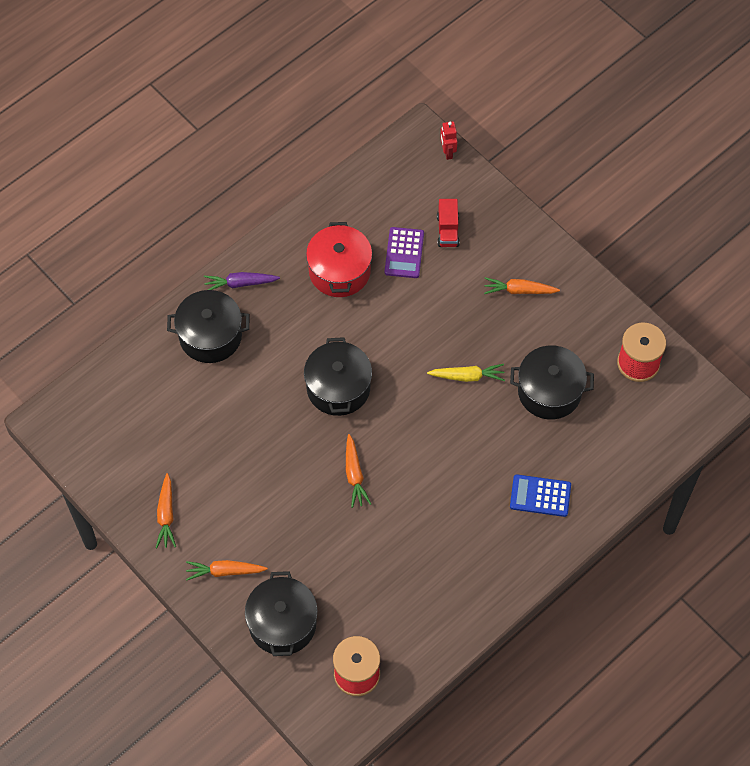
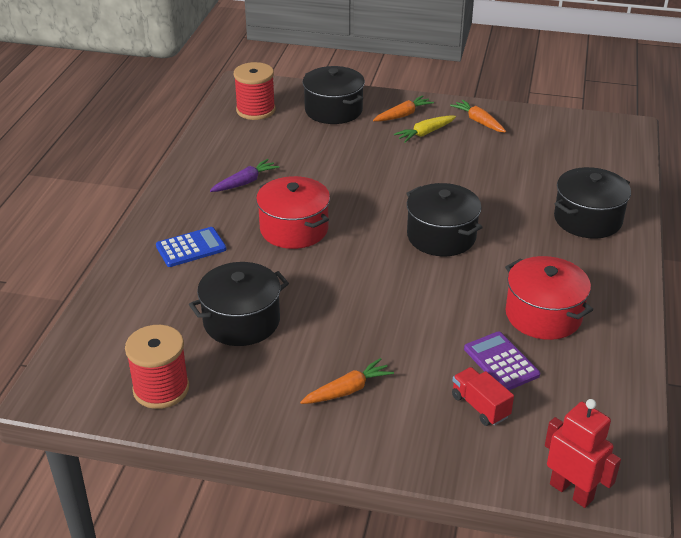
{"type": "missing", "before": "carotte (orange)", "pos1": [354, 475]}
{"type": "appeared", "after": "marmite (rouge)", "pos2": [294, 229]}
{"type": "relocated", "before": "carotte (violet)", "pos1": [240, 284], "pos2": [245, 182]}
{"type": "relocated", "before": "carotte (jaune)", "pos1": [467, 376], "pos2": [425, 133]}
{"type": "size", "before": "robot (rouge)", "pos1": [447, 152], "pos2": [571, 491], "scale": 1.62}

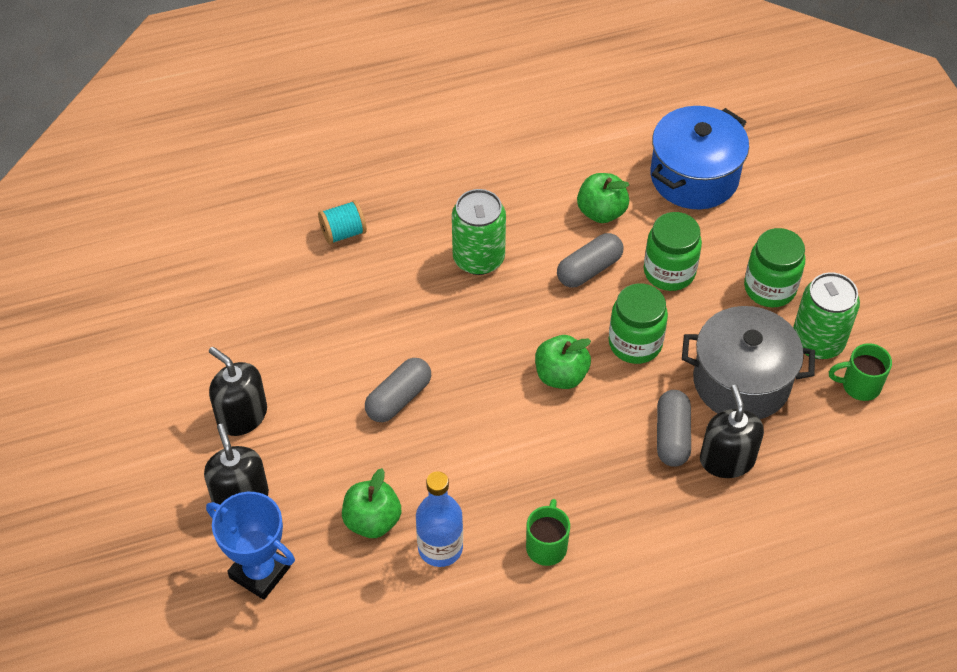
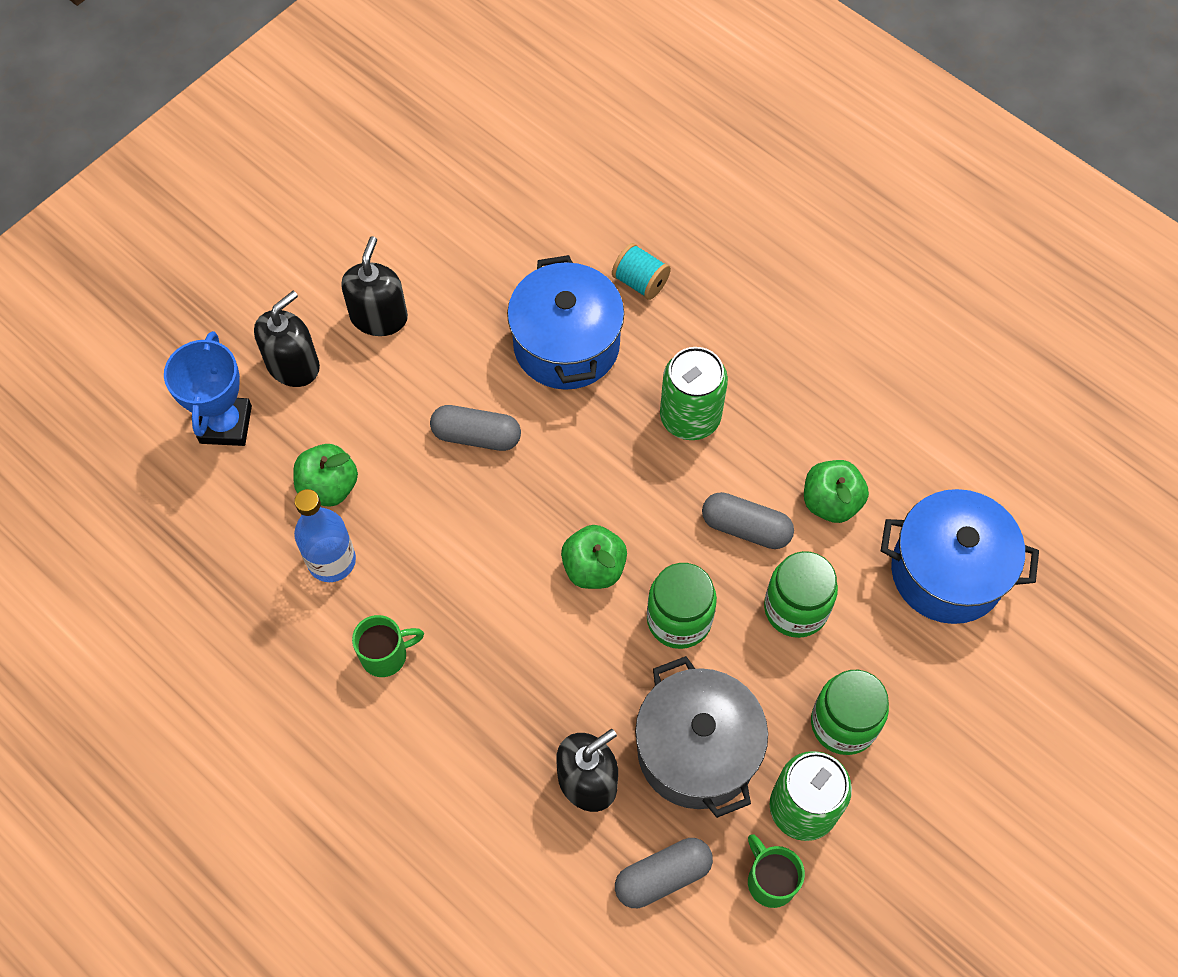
{"type": "appeared", "after": "marmite (bleu)", "pos2": [566, 345]}
{"type": "relocated", "before": "gélule (gris)", "pos1": [672, 436], "pos2": [662, 876]}

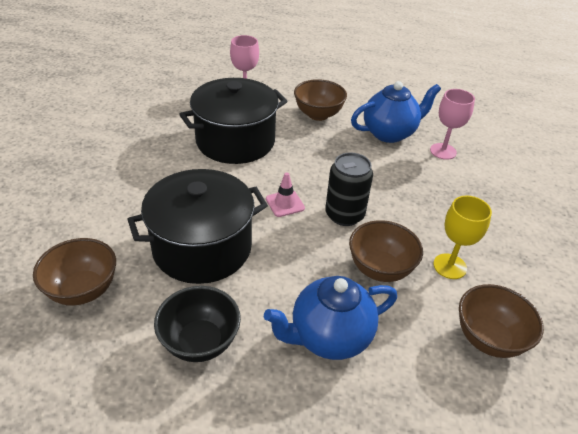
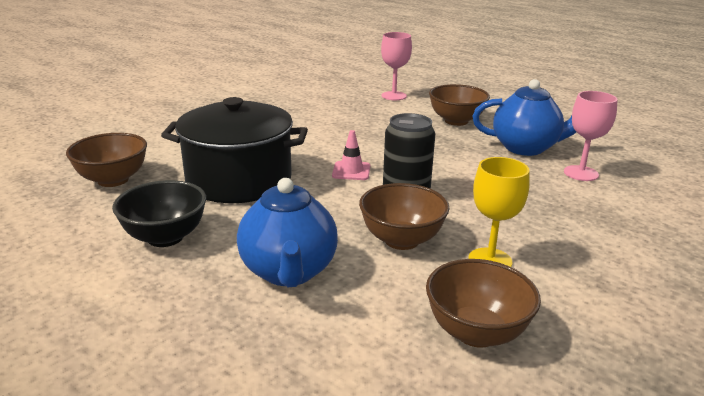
{"type": "missing", "before": "marmite (noir)", "pos1": [235, 141]}
{"type": "spun", "before": "théière (bleu)", "pos1": [329, 337], "pos2": [289, 272], "turn": -105}

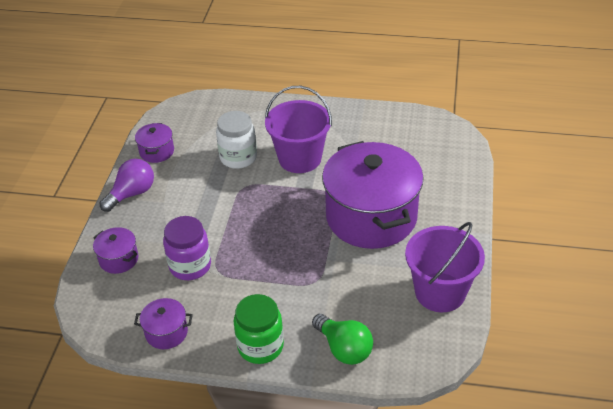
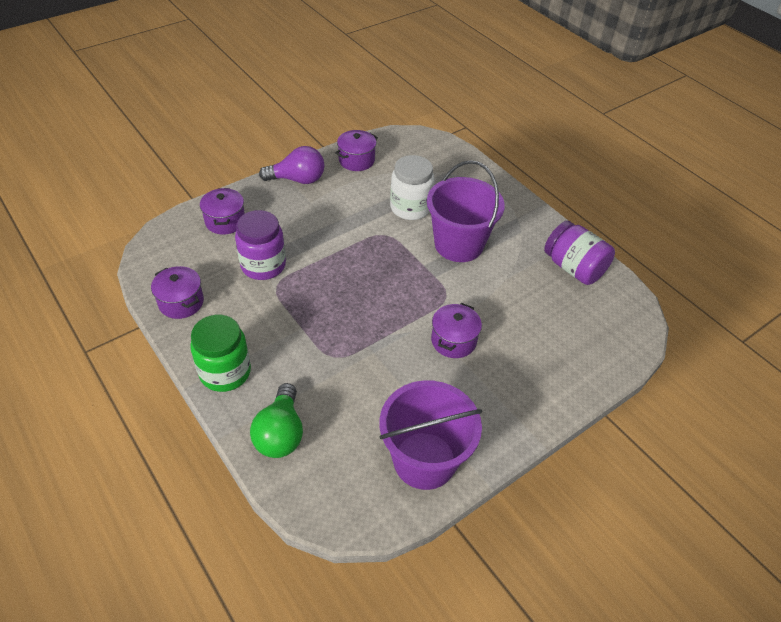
{"type": "appeared", "after": "bocal (violet)", "pos2": [573, 268]}
{"type": "size", "before": "marmite (violet)", "pos1": [371, 217], "pos2": [453, 340], "scale": 0.42}

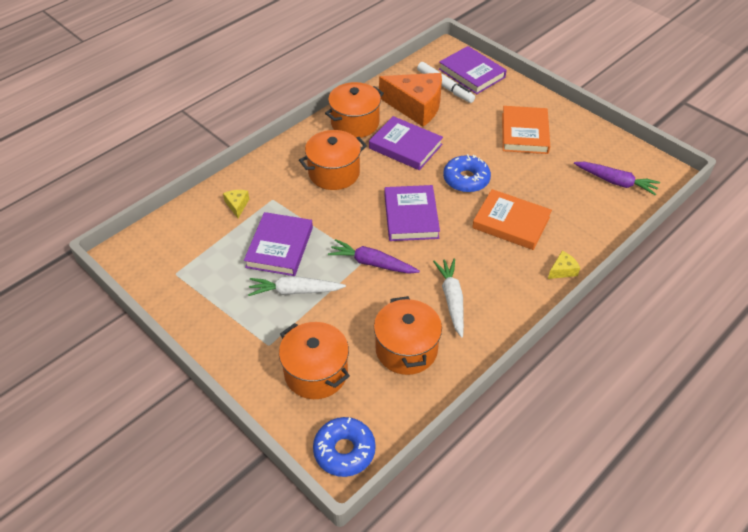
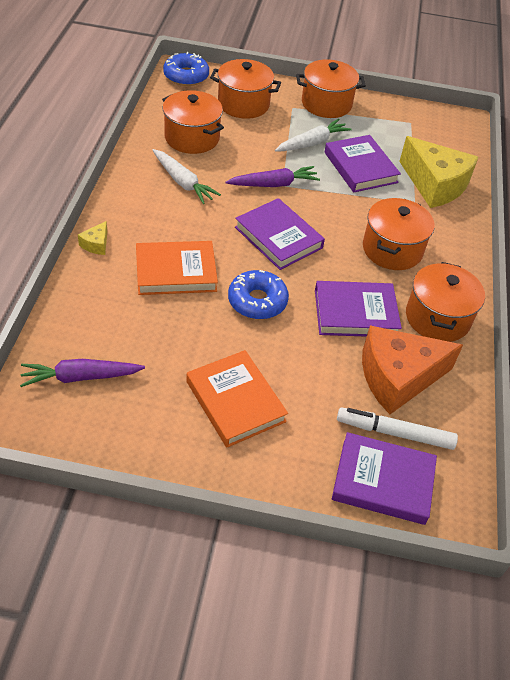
{"type": "appeared", "after": "marmite (orange)", "pos2": [326, 104]}
{"type": "size", "before": "fromage (jaune)", "pos1": [237, 205], "pos2": [435, 185], "scale": 2.45}

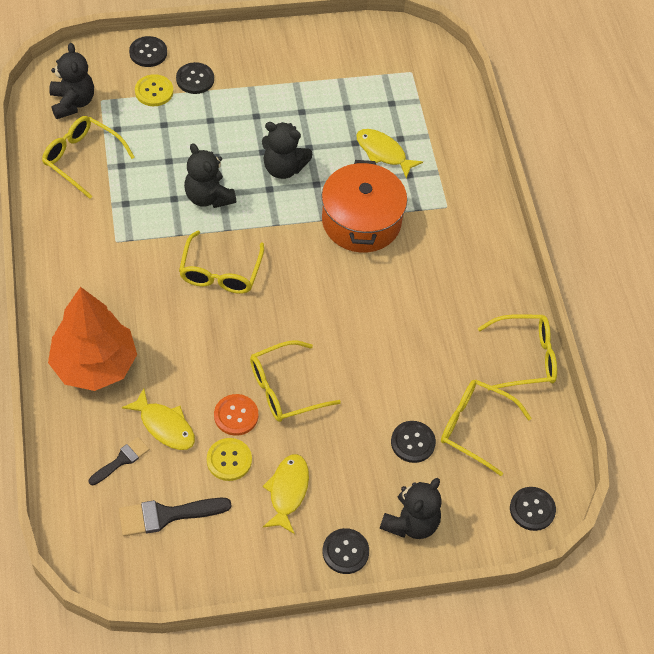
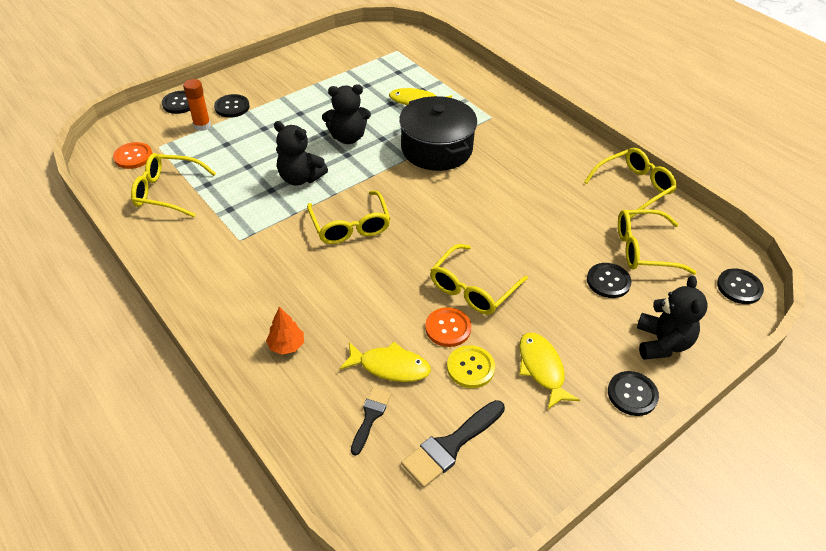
{"type": "exchanged", "before": "ours en peluche (noir)", "after": "bouton (orange)", "pos1": [72, 103], "pos2": [133, 156]}
{"type": "exchanged", "before": "bouton (jaune)", "after": "bâton de colle (orange)", "pos1": [154, 91], "pos2": [202, 126]}
{"type": "colour", "before": "marmite (orange)", "after": "marmite (noir)", "pos1": [361, 221], "pos2": [436, 149]}
{"type": "size", "before": "arbre (orange)", "pos1": [94, 365], "pos2": [286, 345], "scale": 0.4}

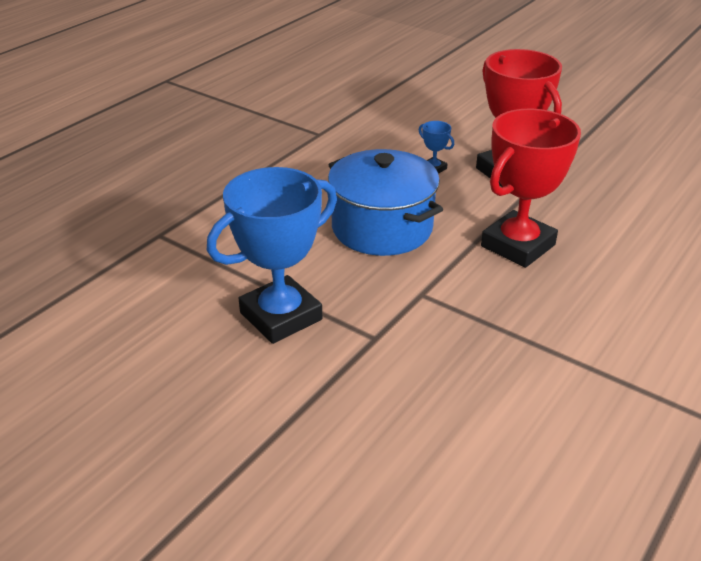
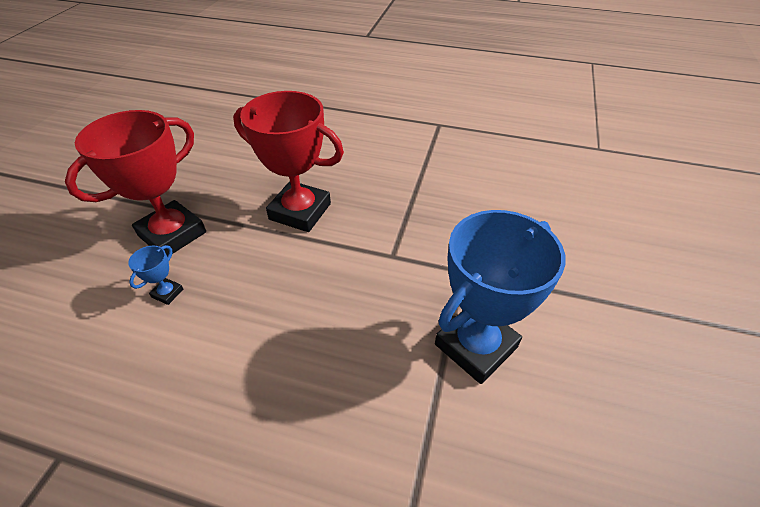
{"type": "missing", "before": "marmite (bleu)", "pos1": [382, 228]}
{"type": "spun", "before": "trophée (bleu)", "pos1": [281, 316], "pos2": [476, 346], "turn": -75}

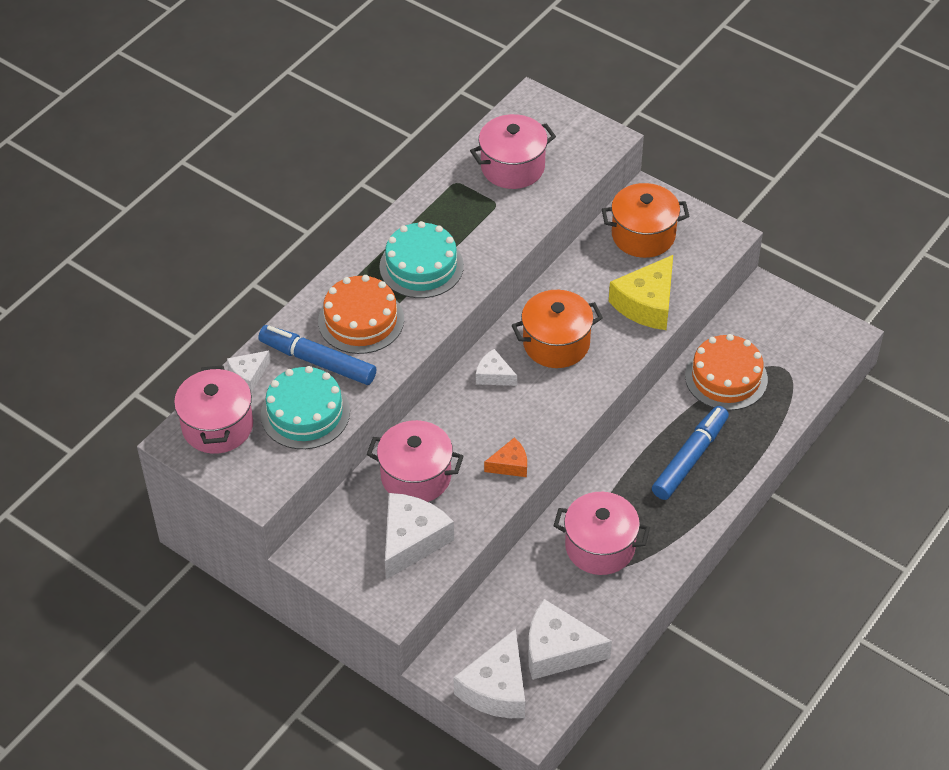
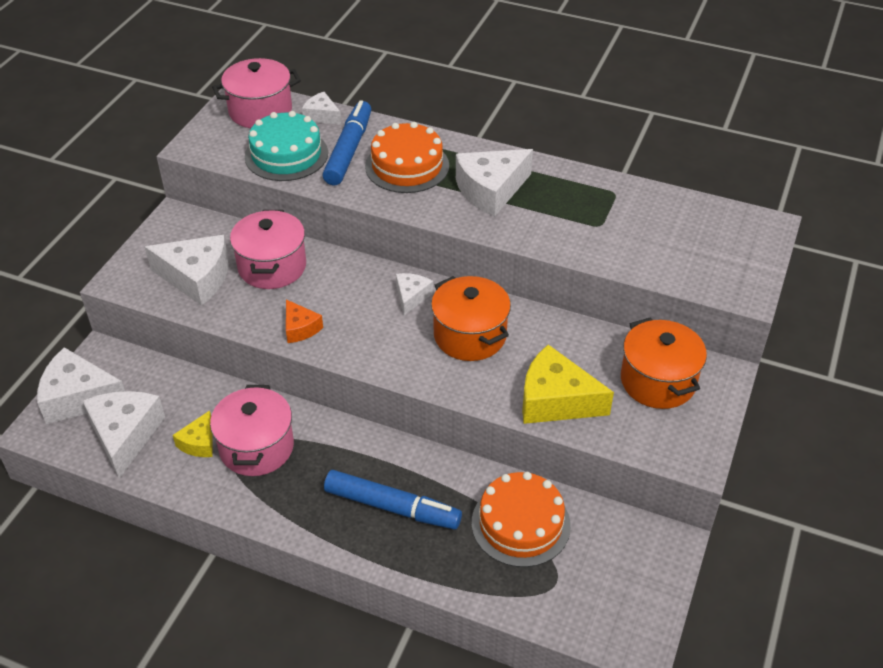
{"type": "missing", "before": "marmite (rose)", "pos1": [512, 167]}
{"type": "appeared", "after": "fromage (jaune)", "pos2": [199, 443]}
{"type": "exchanged", "before": "gâteau (turquoise)", "after": "fromage (blanc)", "pos1": [421, 266], "pos2": [491, 190]}

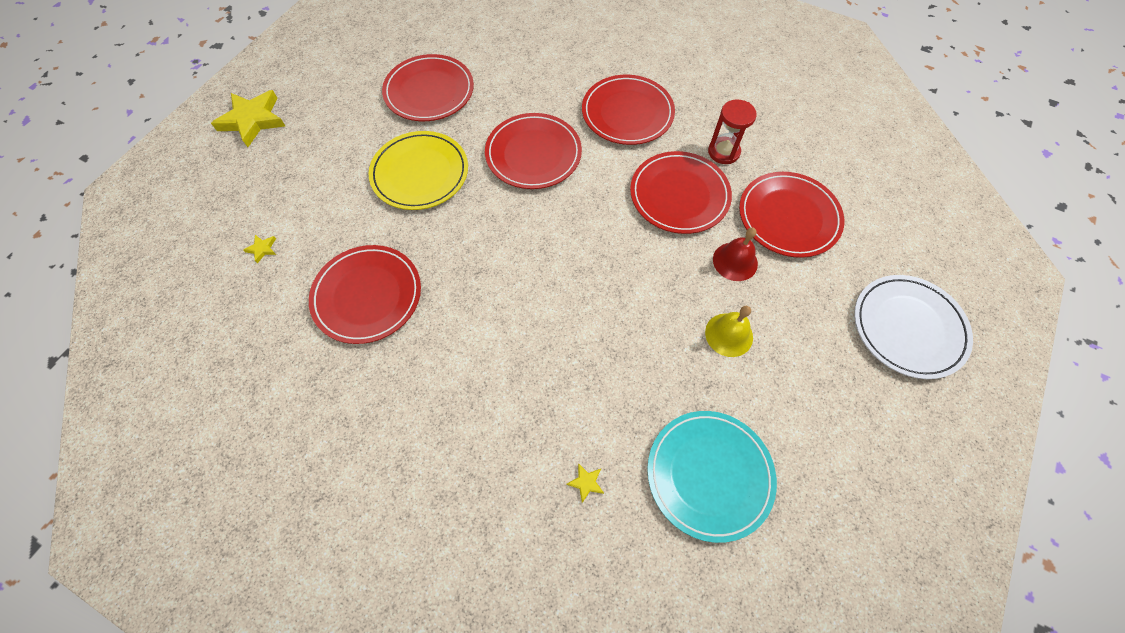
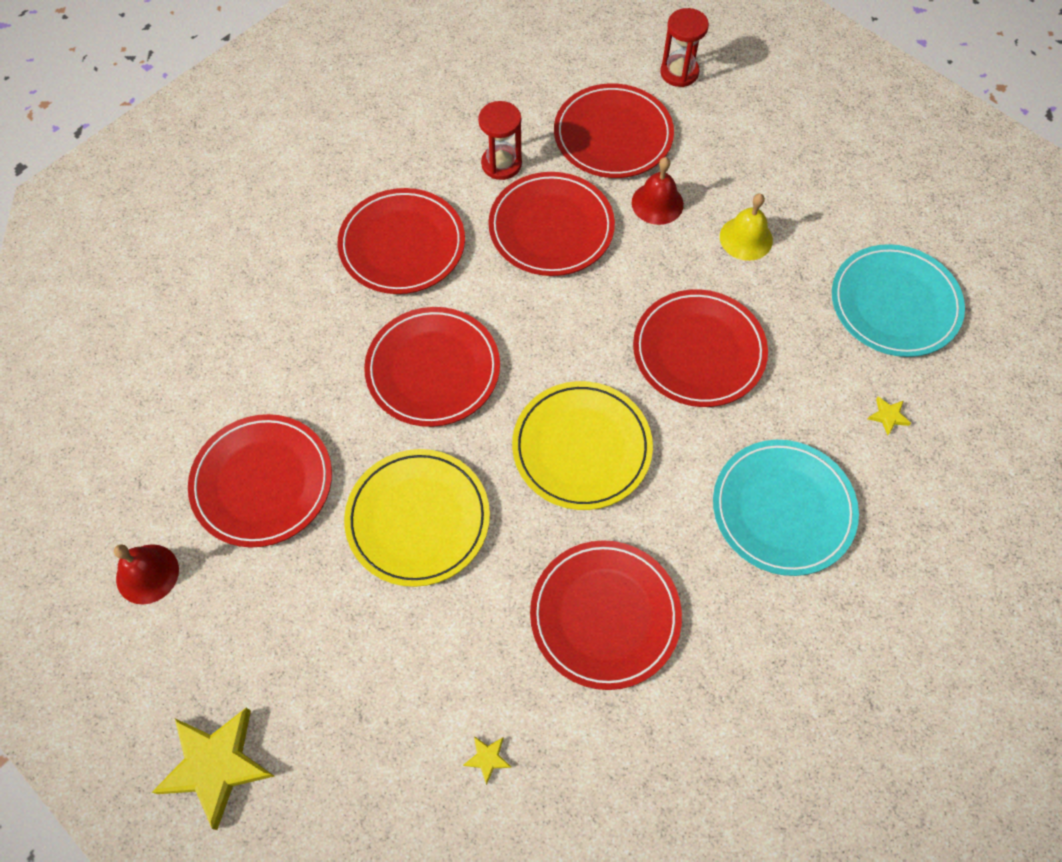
{"type": "missing", "before": "assiette (blanc)", "pos1": [908, 328]}
{"type": "appeared", "after": "cloche (rouge)", "pos2": [147, 574]}
{"type": "appeared", "after": "assiette (jaune)", "pos2": [581, 447]}
{"type": "appeared", "after": "assiette (rouge)", "pos2": [698, 351]}
{"type": "appeared", "after": "sablier (rouge)", "pos2": [679, 72]}
{"type": "appeared", "after": "assiette (turquoise)", "pos2": [783, 509]}

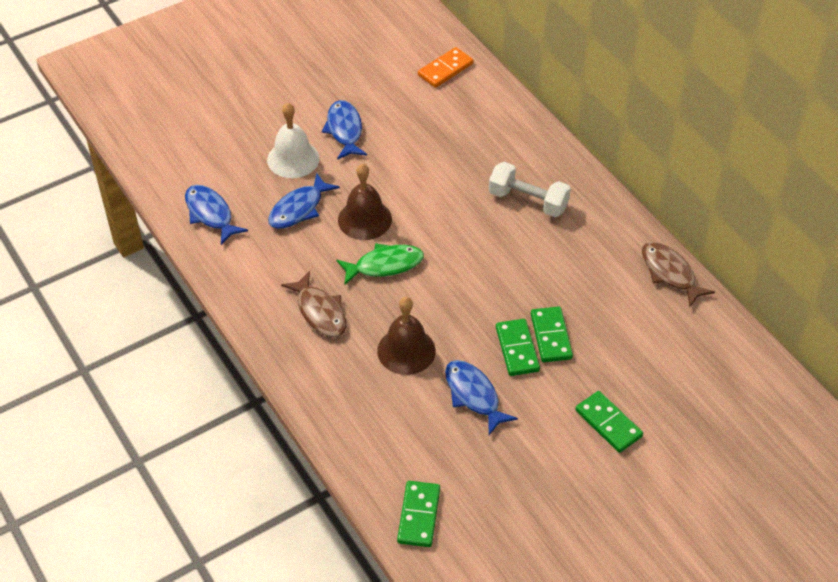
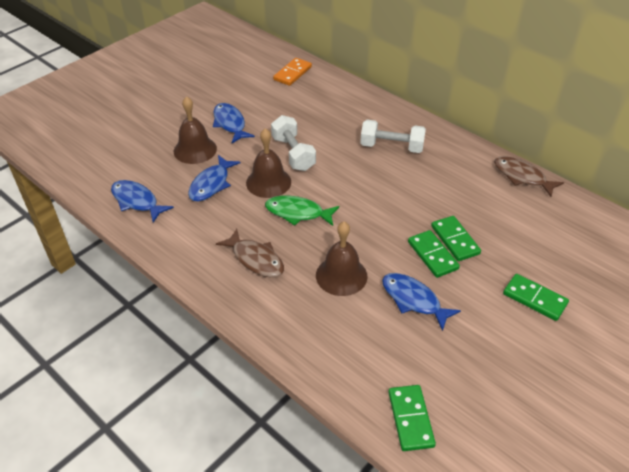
{"type": "appeared", "after": "haltère (blanc)", "pos2": [293, 154]}
{"type": "colour", "before": "cloche (blanc)", "after": "cloche (marron)", "pos1": [293, 159], "pos2": [195, 150]}
{"type": "spun", "before": "poisson (vert)", "pos1": [385, 265], "pos2": [297, 213], "turn": -135}

